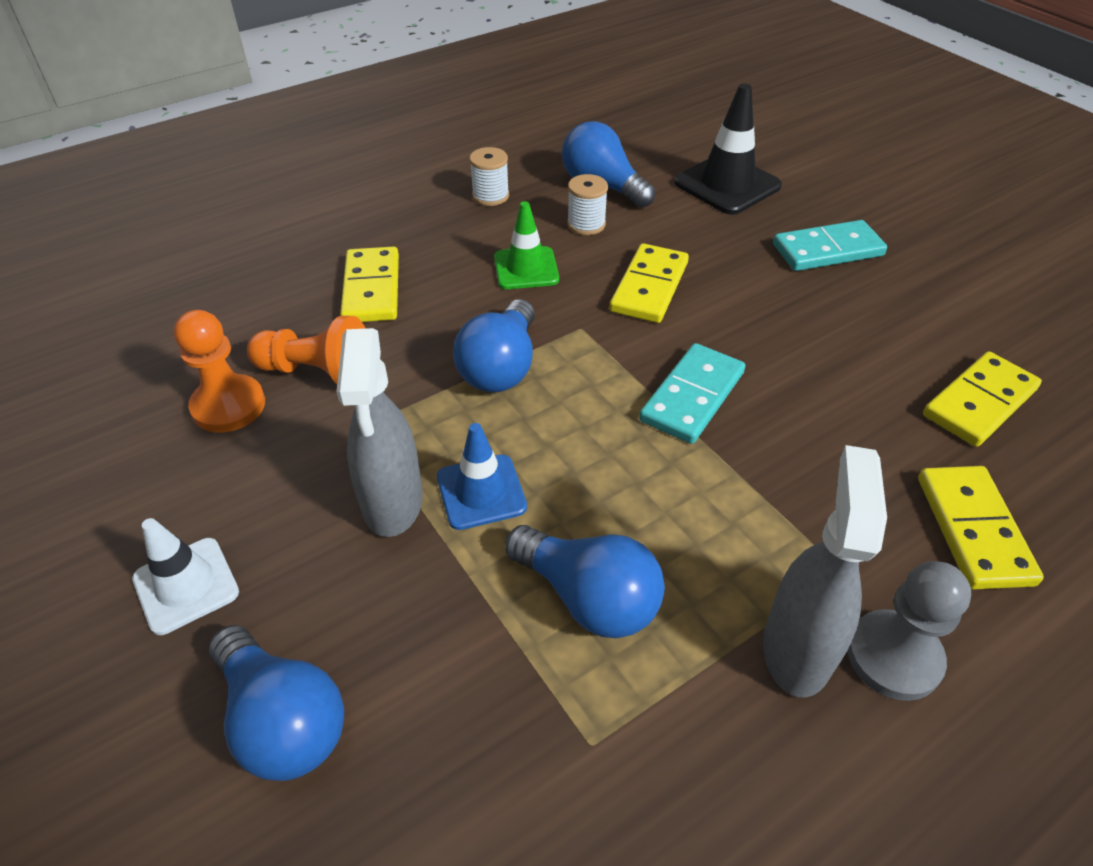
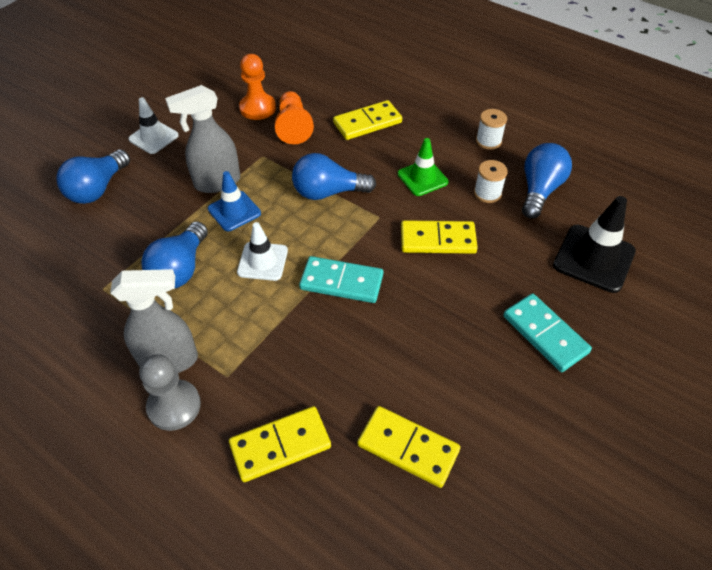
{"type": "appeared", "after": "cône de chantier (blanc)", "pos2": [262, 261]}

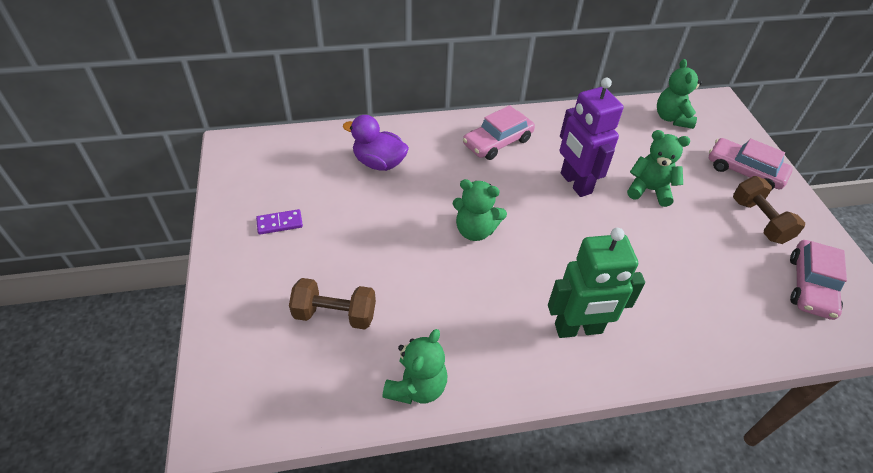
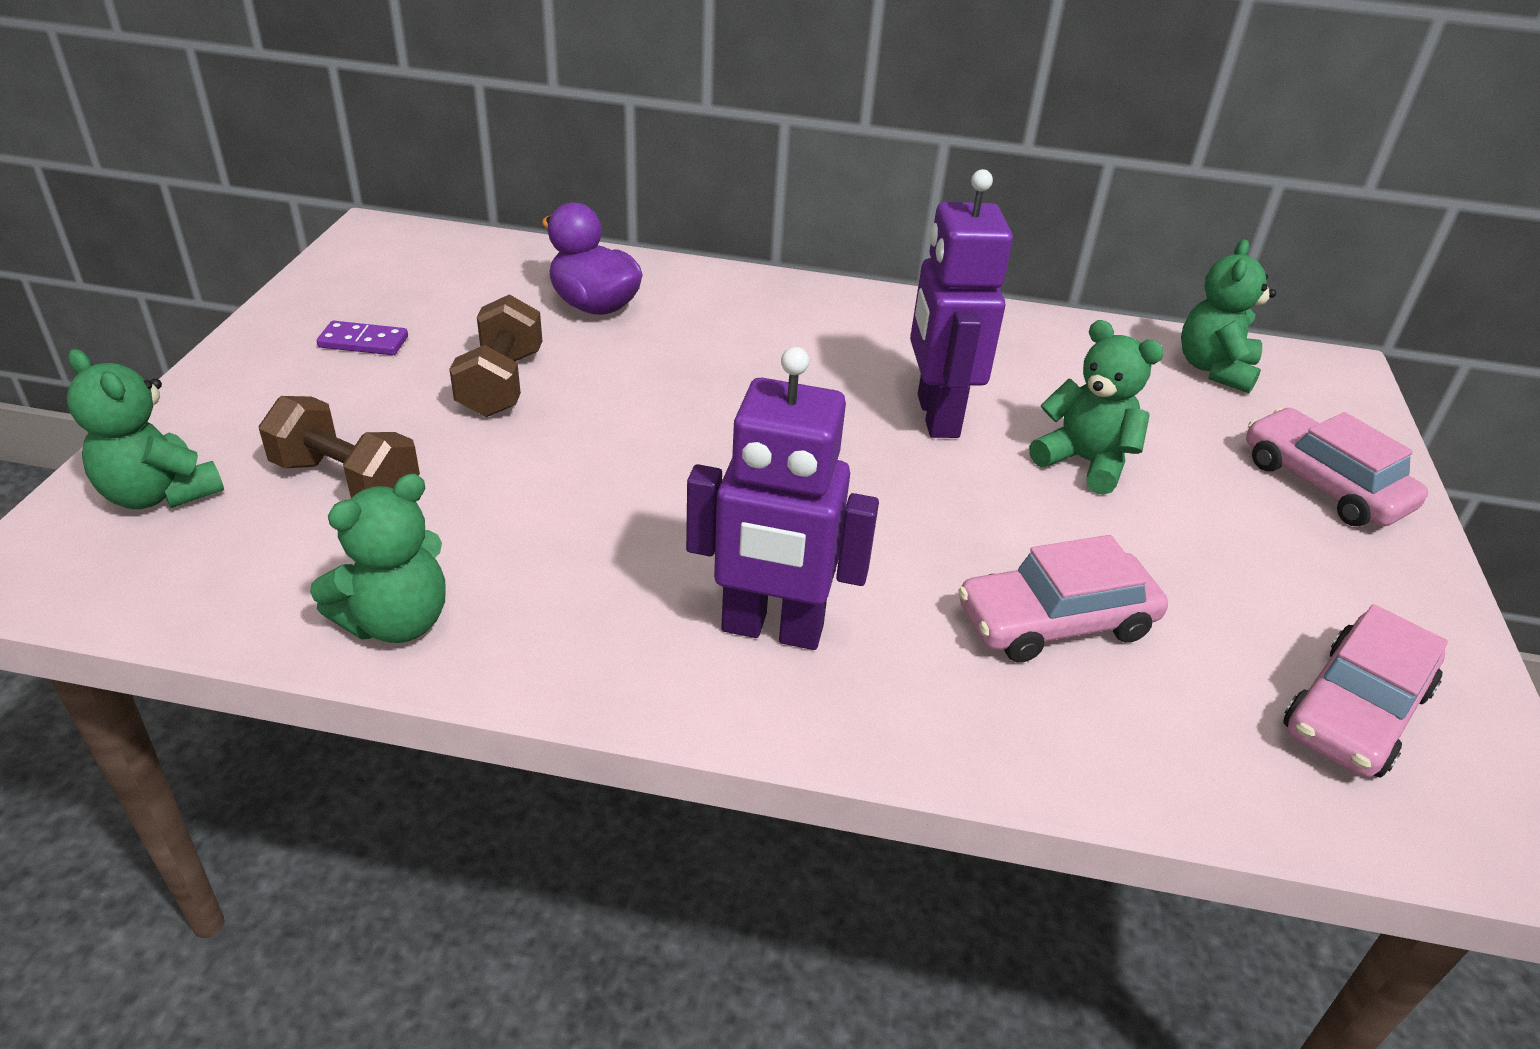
{"type": "relocated", "before": "ours en peluche (vert)", "pos1": [475, 230], "pos2": [160, 494]}
{"type": "relocated", "before": "voiture (rose)", "pos1": [497, 142], "pos2": [1055, 621]}
{"type": "relocated", "before": "haltère (marron)", "pos1": [759, 221], "pos2": [501, 383]}
{"type": "colour", "before": "robot (vert)", "after": "robot (violet)", "pos1": [578, 329], "pos2": [772, 630]}

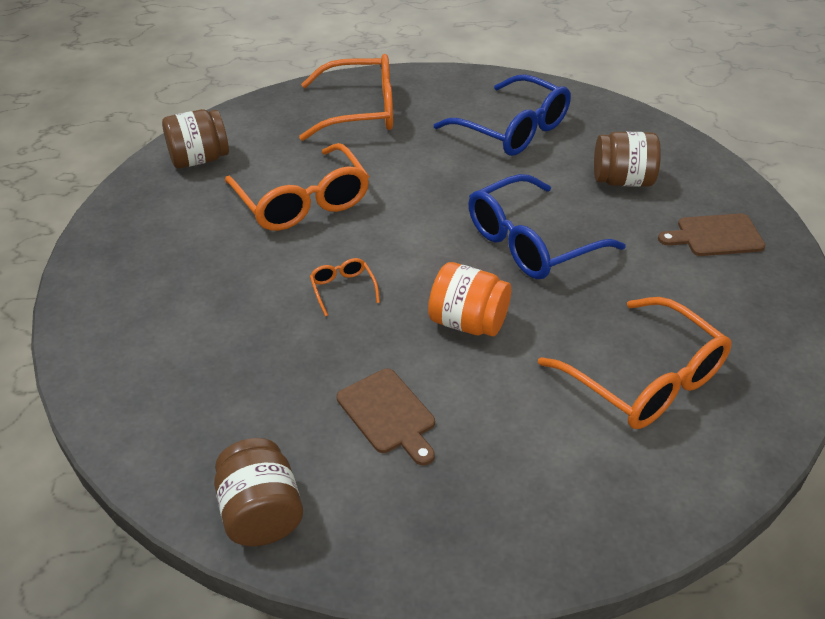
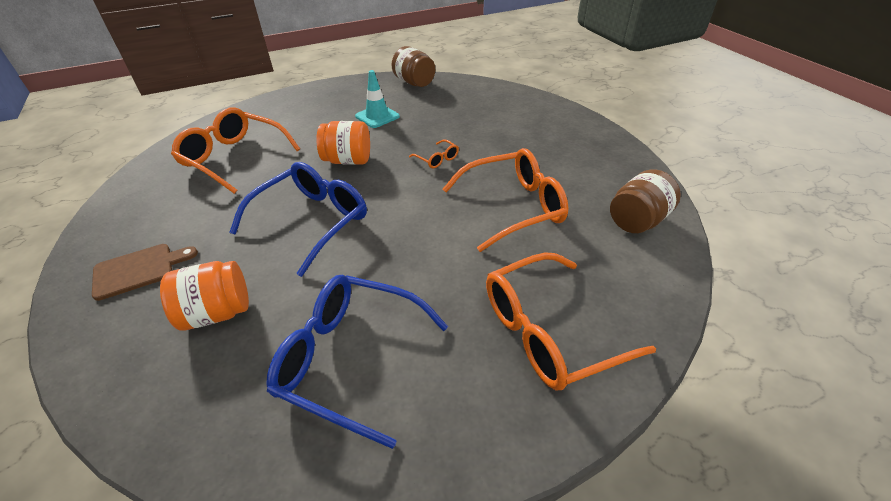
{"type": "exchanged", "before": "planche à découper (marron)", "after": "cône de chantier (turquoise)", "pos1": [388, 414], "pos2": [377, 116]}
{"type": "colour", "before": "bocal (marron)", "after": "bocal (orange)", "pos1": [622, 181], "pos2": [217, 312]}
{"type": "spun", "before": "lunettes (orange)", "pos1": [302, 202], "pos2": [513, 207], "turn": 120}

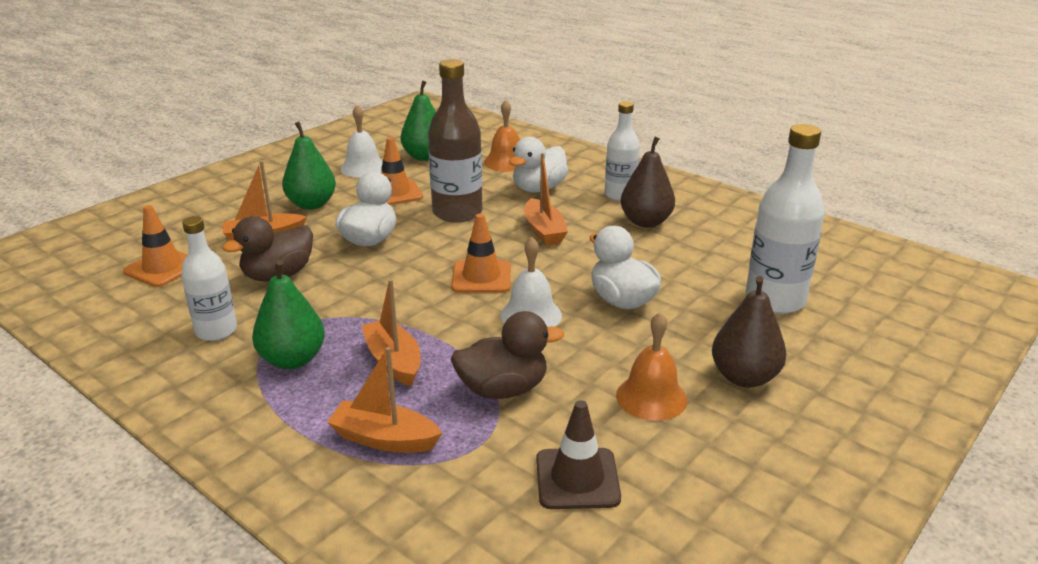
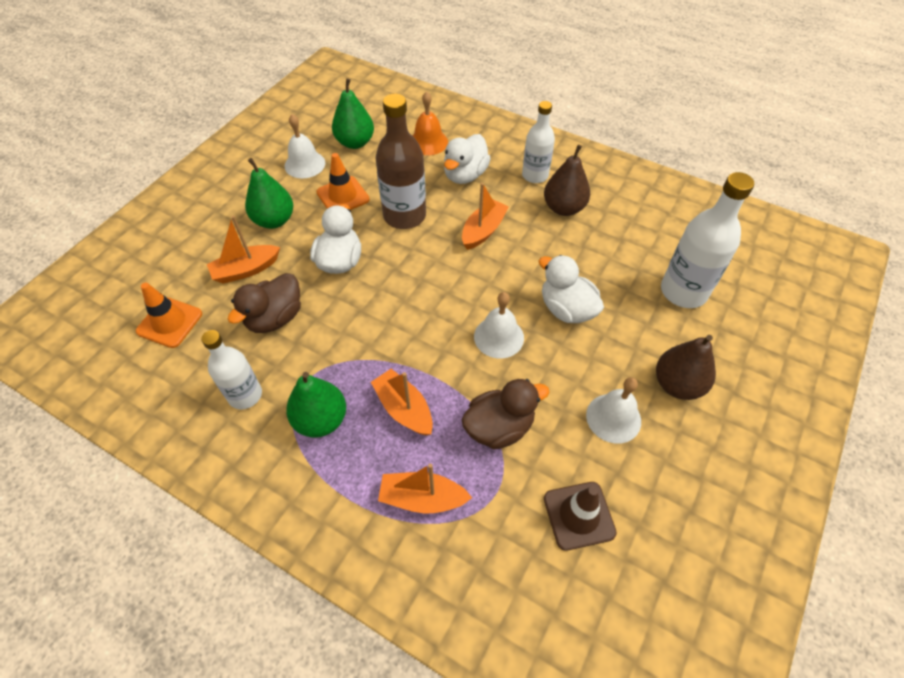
{"type": "missing", "before": "cône de chantier (orange)", "pos1": [481, 277]}
{"type": "colour", "before": "cloche (orange)", "after": "cloche (blanc)", "pos1": [651, 397], "pos2": [613, 418]}
{"type": "spun", "before": "bateau (orange)", "pos1": [544, 231], "pos2": [483, 231], "turn": -120}

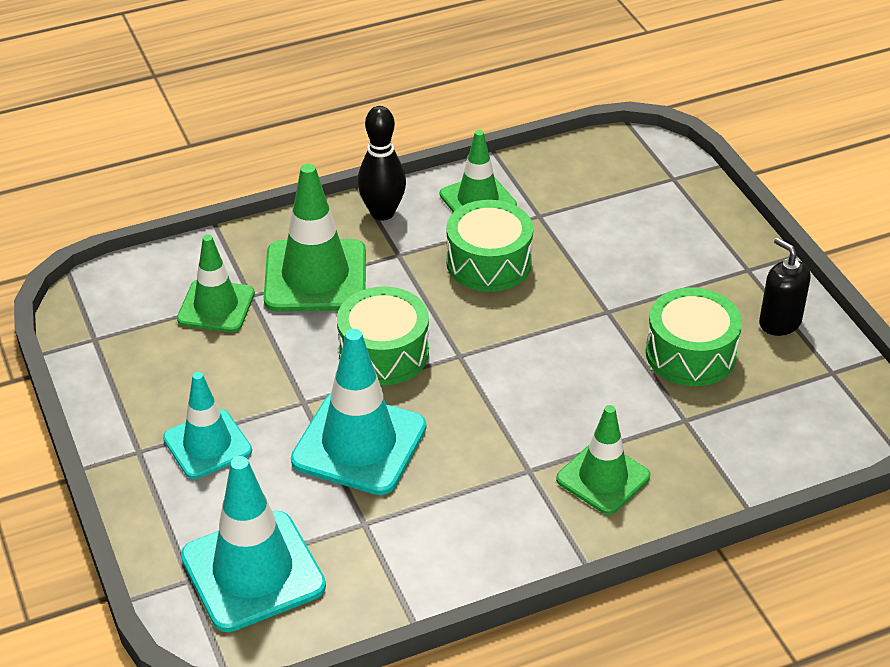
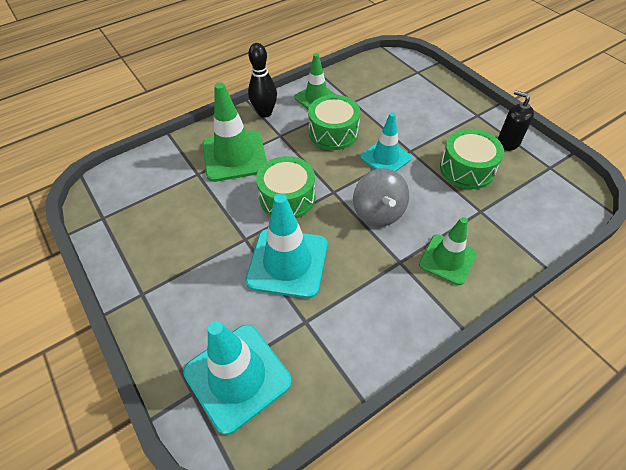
{"type": "missing", "before": "cône de chantier (vert)", "pos1": [216, 306]}
{"type": "appeared", "after": "toupie (gris)", "pos2": [378, 212]}
{"type": "relocated", "before": "cône de chantier (turquoise)", "pos1": [207, 444], "pos2": [385, 157]}

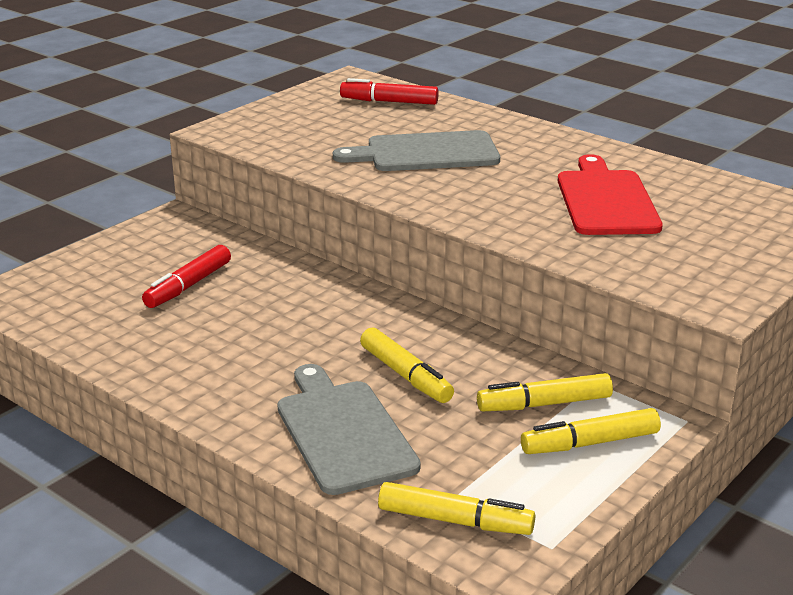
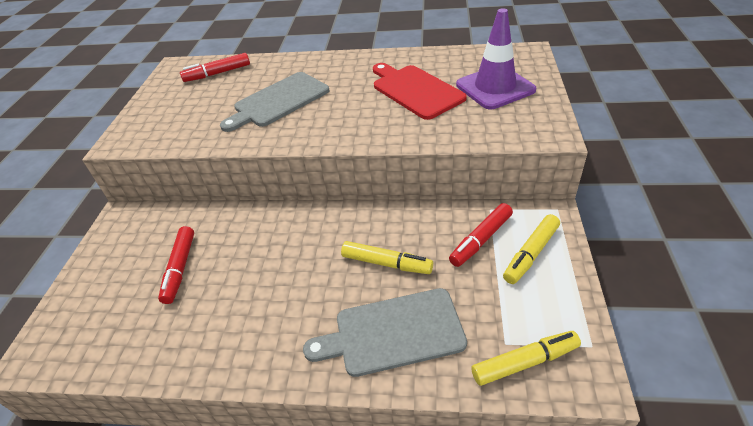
{"type": "appeared", "after": "cône de chantier (violet)", "pos2": [495, 87]}
{"type": "colour", "before": "feutre (jaune)", "after": "feutre (rouge)", "pos1": [544, 404], "pos2": [481, 240]}
{"type": "spun", "before": "planche à découper (gris)", "pos1": [343, 432], "pos2": [393, 333], "turn": -45}

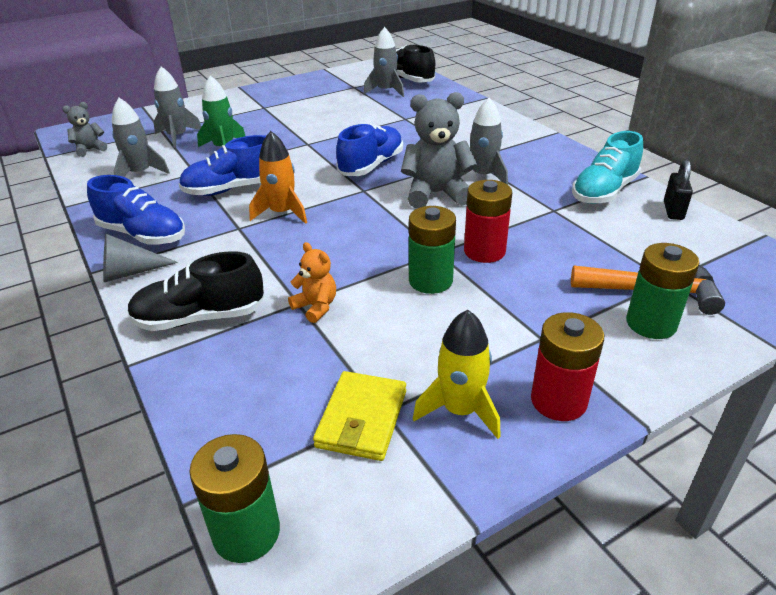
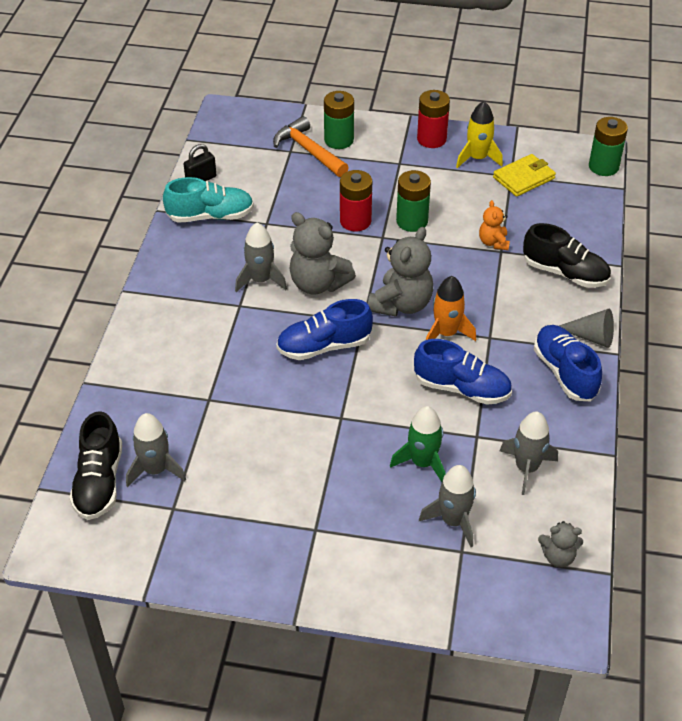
{"type": "appeared", "after": "ours en peluche (gris)", "pos2": [401, 304]}

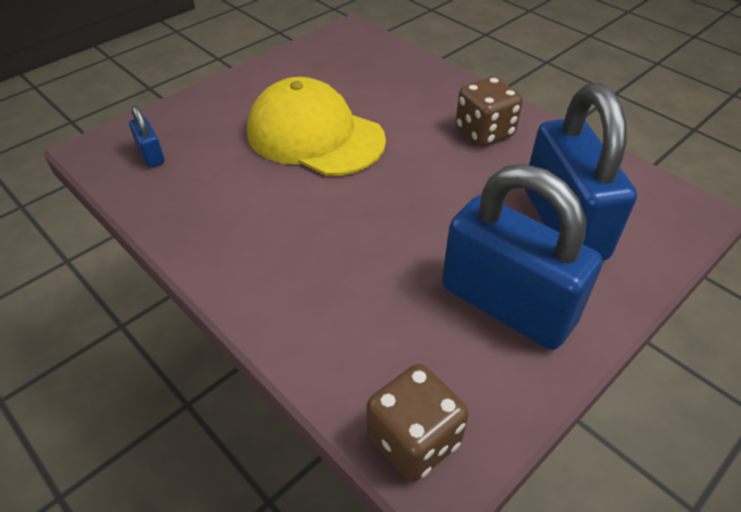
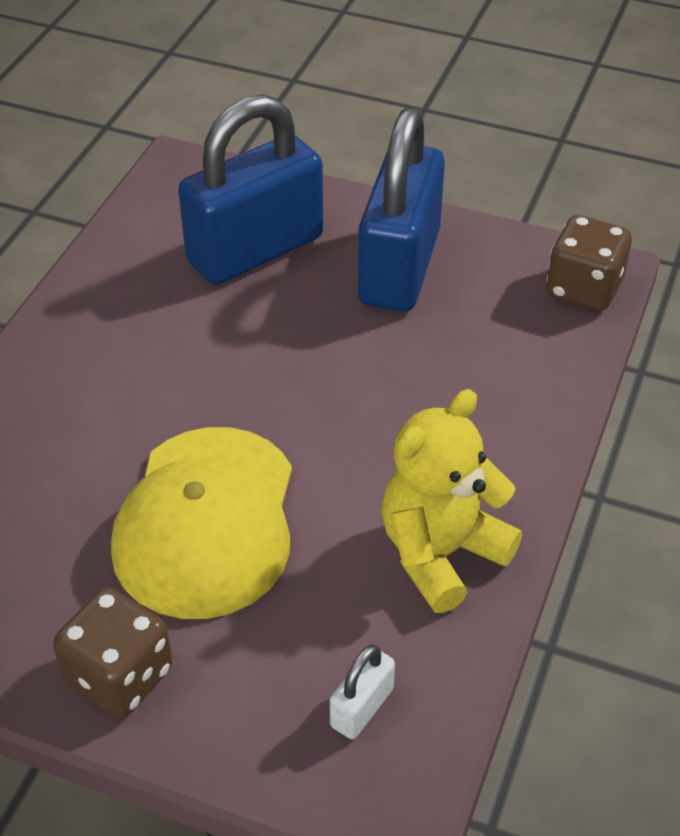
{"type": "appeared", "after": "ours en peluche (jaune)", "pos2": [441, 553]}
{"type": "relocated", "before": "dé (marron)", "pos1": [484, 132], "pos2": [119, 676]}
{"type": "colour", "before": "cadenas (bleu)", "after": "cadenas (blanc)", "pos1": [151, 155], "pos2": [361, 708]}

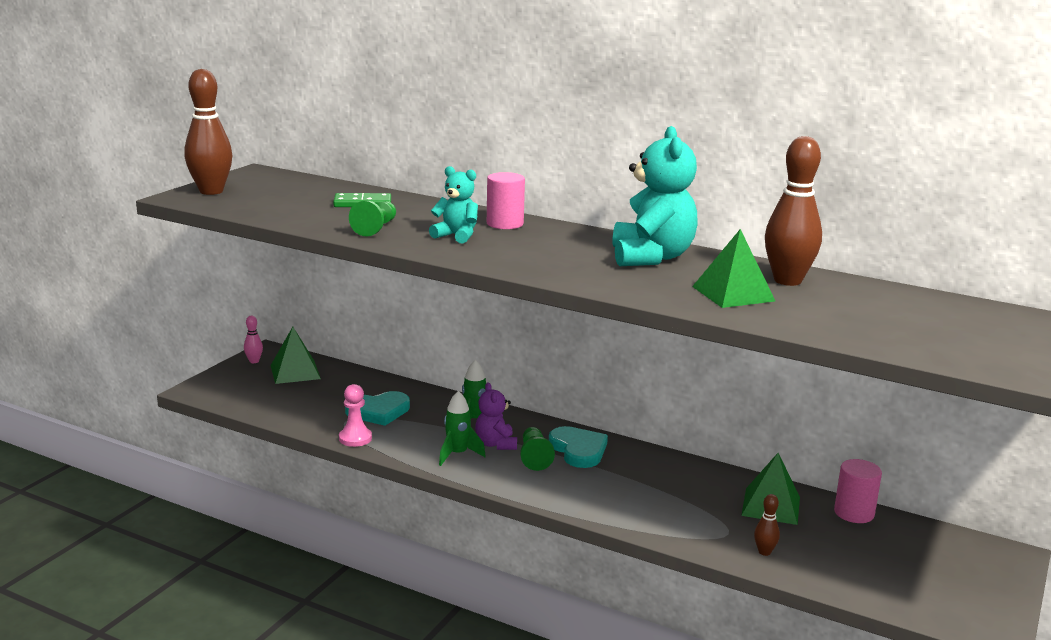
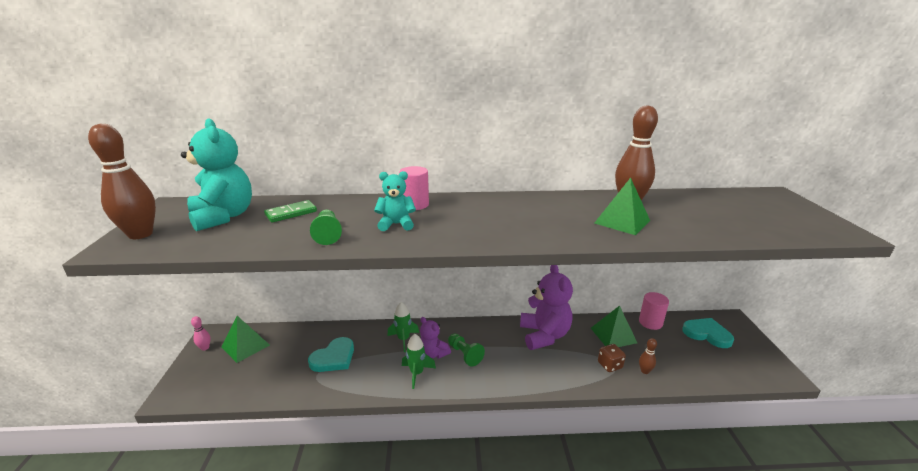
{"type": "missing", "before": "pion (rose)", "pos1": [355, 438]}
{"type": "appeared", "after": "ours en peluche (violet)", "pos2": [544, 335]}
{"type": "appeared", "after": "dé (marron)", "pos2": [609, 365]}
{"type": "relocated", "before": "cœur (turquoise)", "pos1": [578, 450], "pos2": [707, 334]}
{"type": "relocated", "before": "ours en peluche (turquoise)", "pos1": [651, 257], "pos2": [223, 217]}

